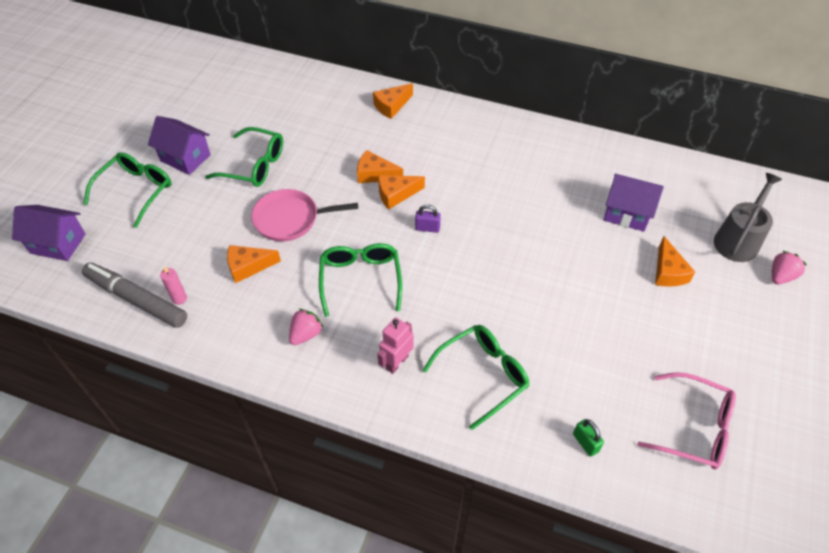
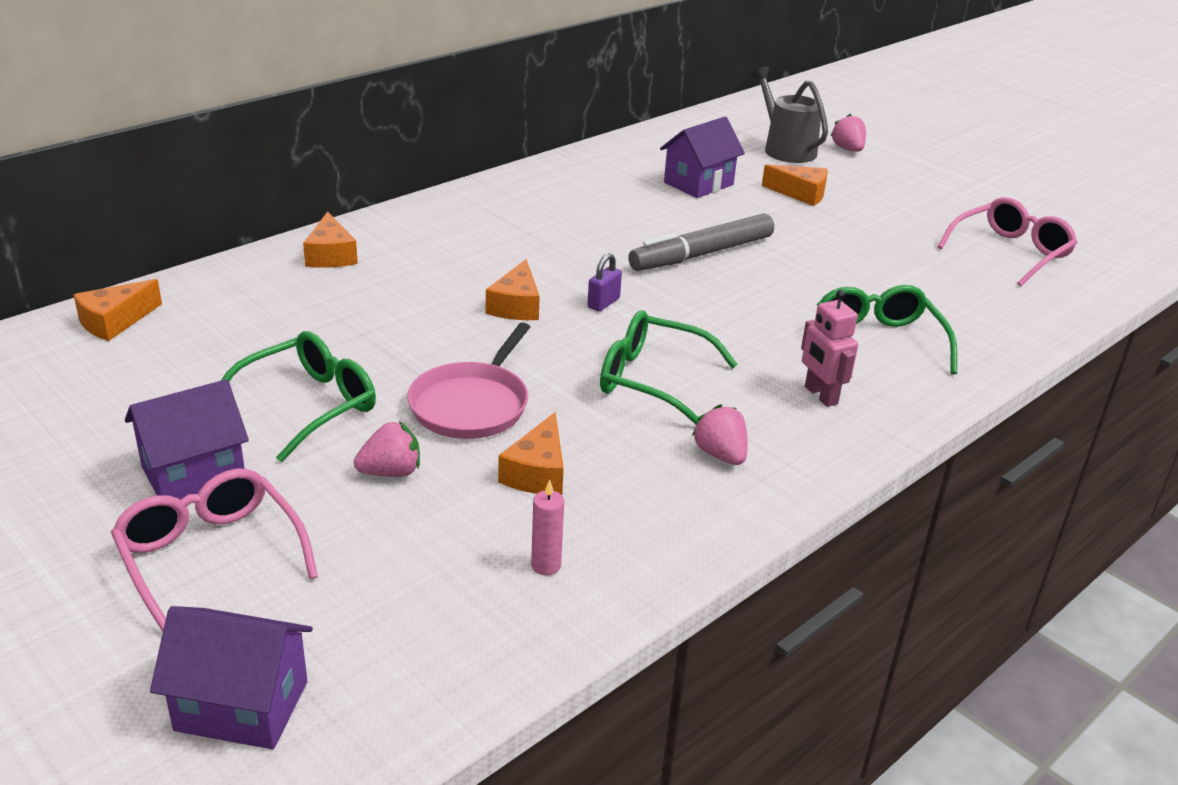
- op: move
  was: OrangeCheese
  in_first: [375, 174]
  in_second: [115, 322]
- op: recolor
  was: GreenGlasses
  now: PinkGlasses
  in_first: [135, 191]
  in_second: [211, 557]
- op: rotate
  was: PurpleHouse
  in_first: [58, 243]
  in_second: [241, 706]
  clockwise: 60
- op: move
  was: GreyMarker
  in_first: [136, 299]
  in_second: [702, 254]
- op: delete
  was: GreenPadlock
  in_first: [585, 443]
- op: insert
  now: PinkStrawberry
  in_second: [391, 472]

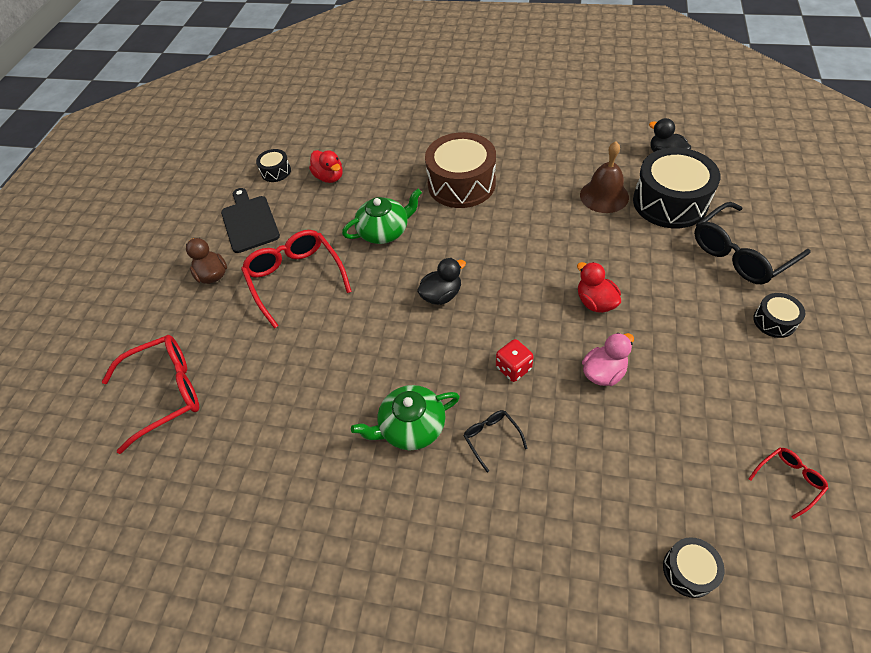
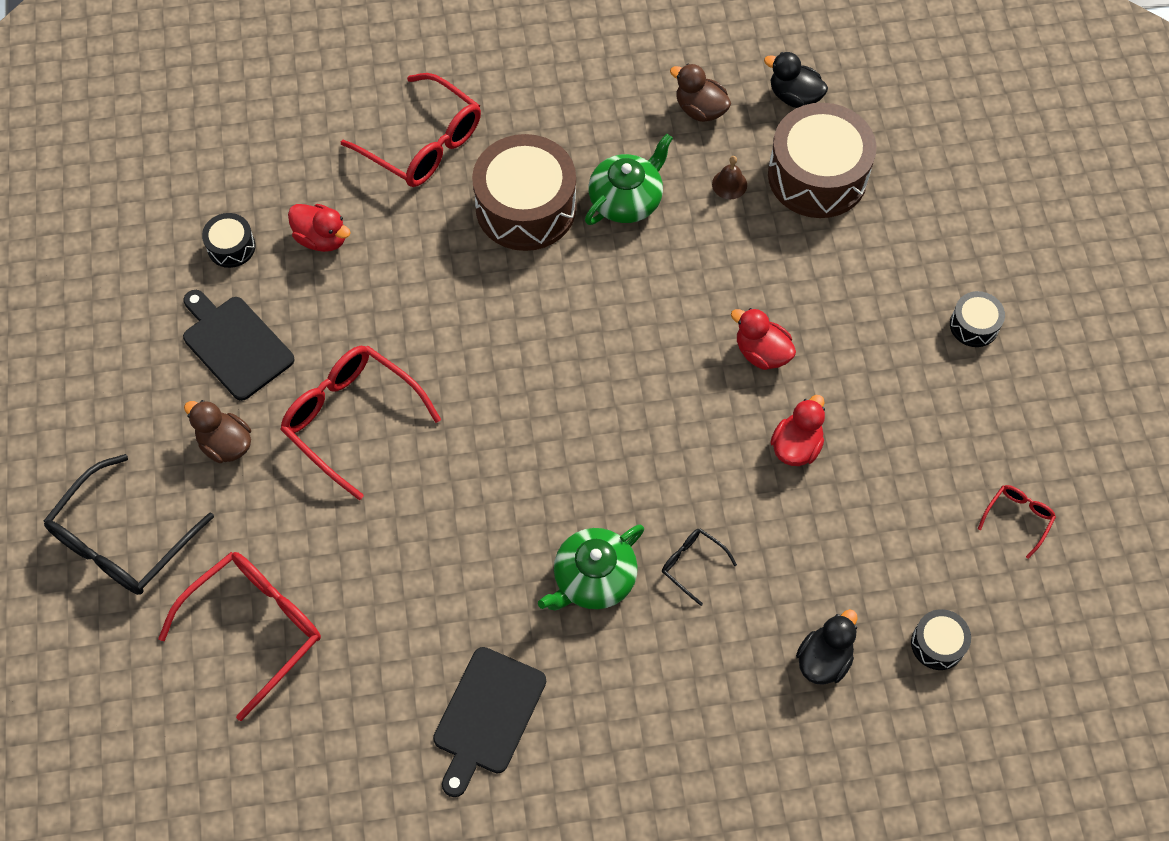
- op: resize
  was: BrownBell
  in_first: [604, 196]
  in_second: [729, 184]
  ratio: 0.52
- op: recolor
  was: BlackDrum
  now: BrownDrum
  in_first: [670, 202]
  in_second: [817, 175]
- op: move
  was: GreenTeapot
  in_first: [384, 231]
  in_second: [626, 199]
- op: move
  was: BlackGlasses
  in_first: [741, 253]
  in_second: [123, 539]
- op: move
  was: BlackDuck
  in_first: [441, 295]
  in_second: [824, 659]
- op: recolor
  was: PinkDuck
  now: RedDuck
  in_first: [603, 372]
  in_second: [796, 446]
- op: delete
  was: RedDice
  in_first: [513, 368]
- op: insert
  now: BrownDuck
  in_second: [700, 109]
- op: insert
  now: RedGlasses
  in_second: [422, 143]
- op: insert
  now: BlackCuttingBoard
  in_second: [487, 716]

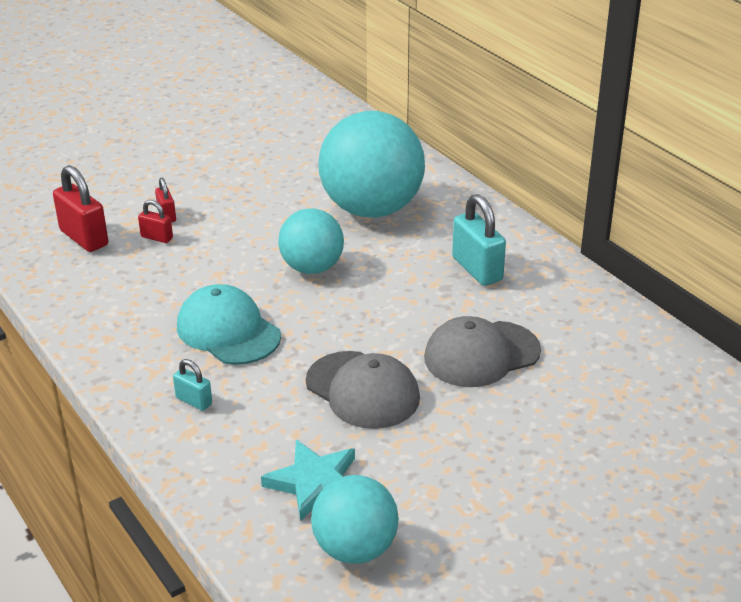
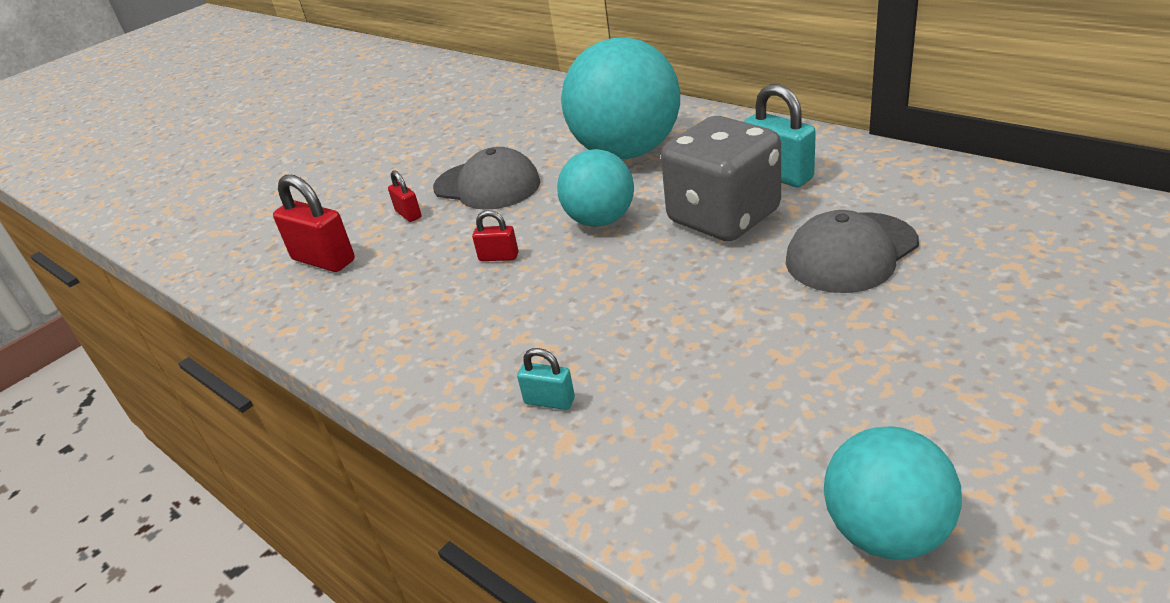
- op: move
  was: RedPadlock
  in_first: [157, 237]
  in_second: [499, 257]
- op: delete
  was: TurquoiseCap
  in_first: [228, 331]
- op: move
  was: GreyCap
  in_first: [362, 390]
  in_second: [487, 185]
- op: delete
  was: TurquoiseStar
  in_first: [314, 483]
- op: insert
  now: GreyDice
  in_second: [723, 217]

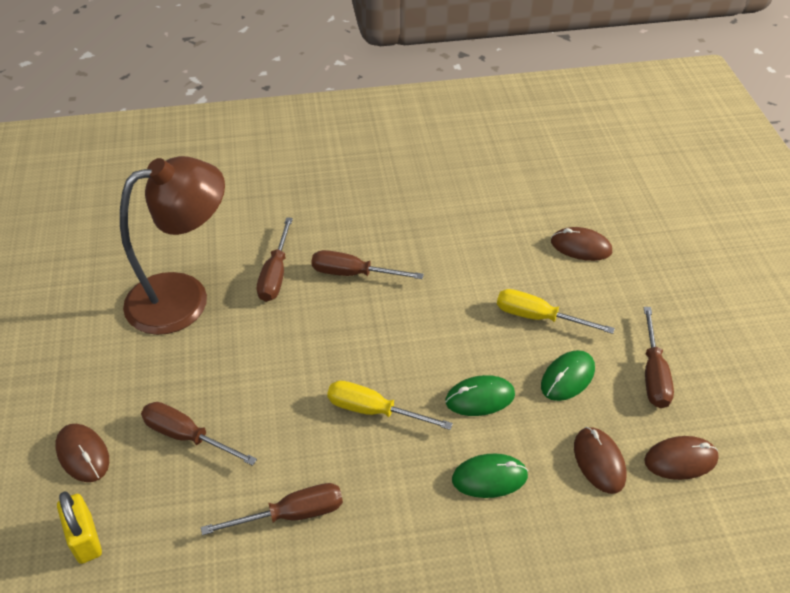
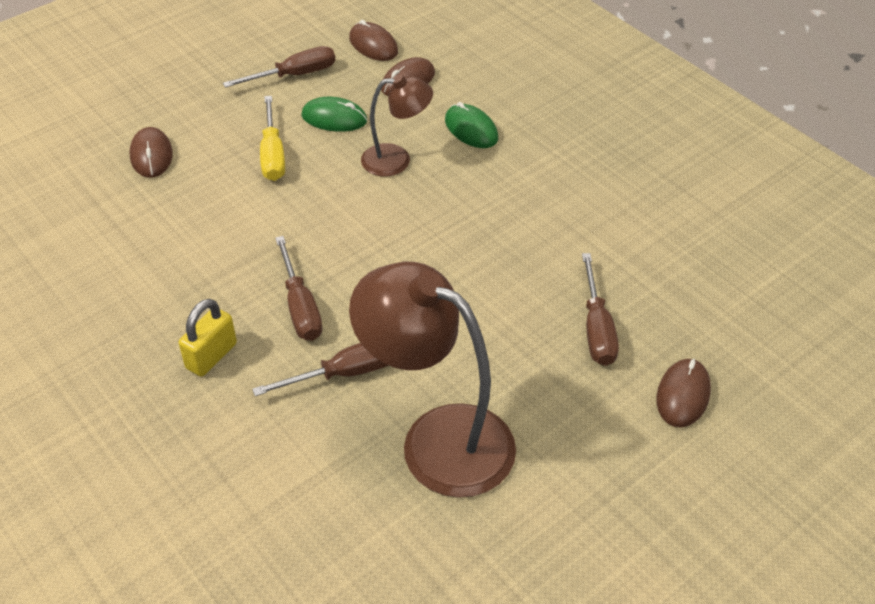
- op: replace
  was: GreenMouse
  now: BrownLamp
  in_first: [480, 398]
  in_second: [396, 160]
- op: delete
  was: YellowScrewdriver
  in_first: [374, 411]
- op: delete
  was: BrownScrewdriver
  in_first: [291, 514]
- op: move
  was: YellowPadlock
  in_first: [85, 538]
  in_second: [211, 356]

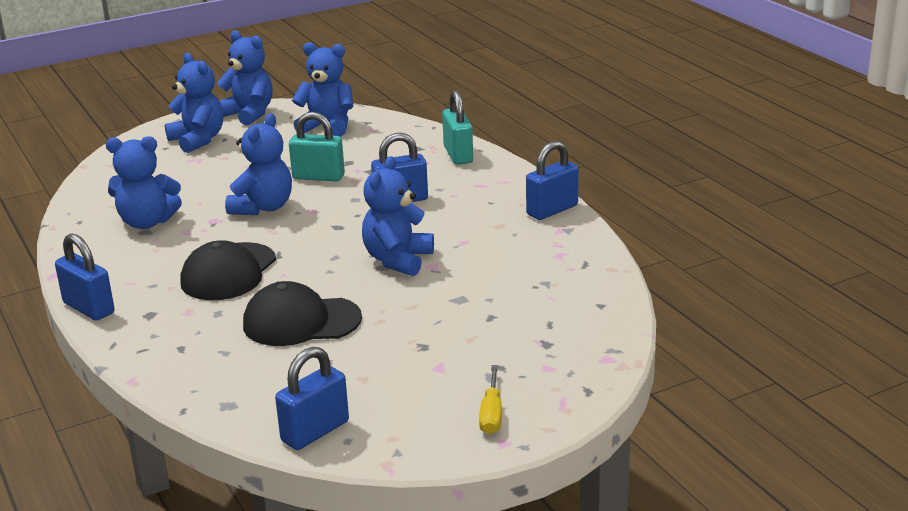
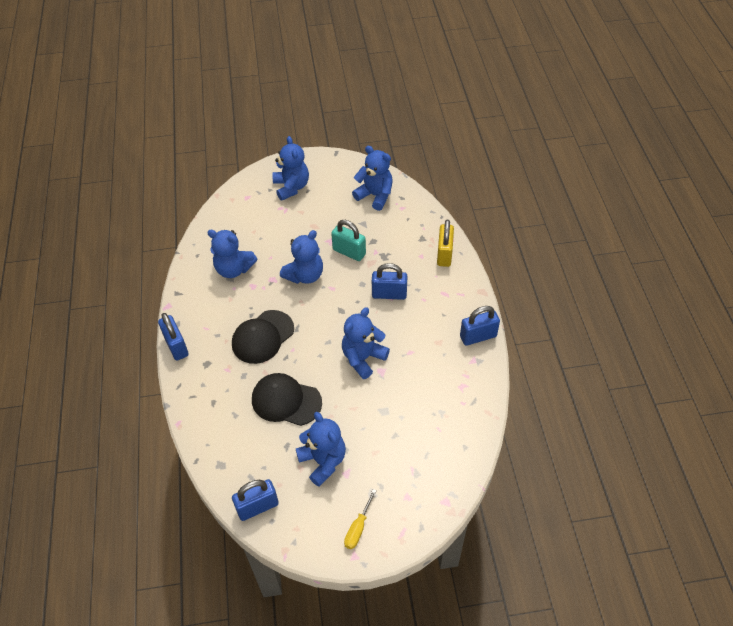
- op: move
  was: BlueTeddyBear
  in_first: [249, 114]
  in_second: [323, 461]
- op: recolor
  was: TurquoisePadlock
  now: YellowPadlock
  in_first: [458, 155]
  in_second: [444, 254]

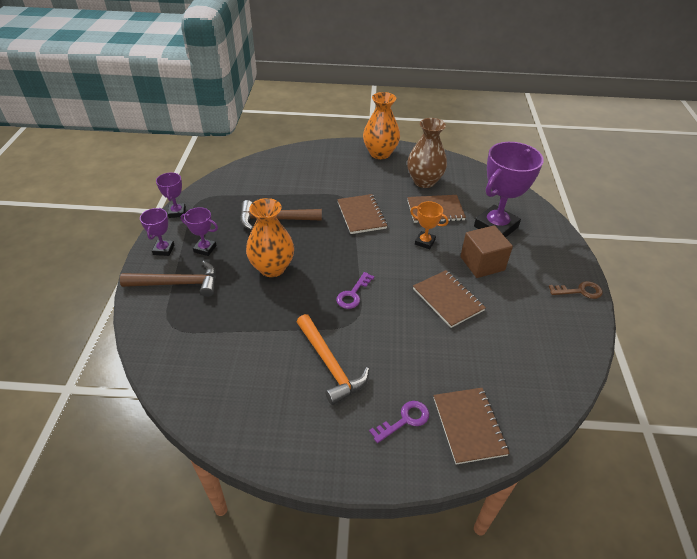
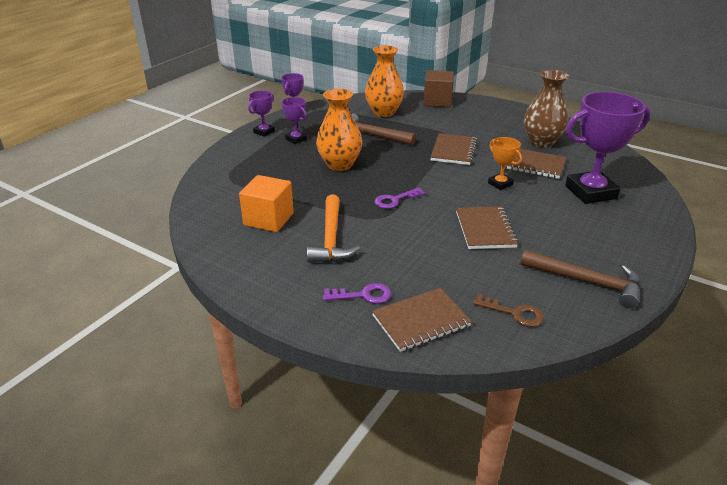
- op: move
  was: OrangeVase
  in_first: [380, 153]
  in_second: [384, 112]
- op: move
  was: BrownCube
  in_first: [482, 263]
  in_second: [437, 101]
- op: move
  was: BrownHammer
  in_first: [178, 284]
  in_second: [587, 282]
- op: move
  was: BrownKey
  in_first: [580, 291]
  in_second: [514, 313]
- op: rotate
  was: BrownNotebook
  in_first: [469, 426]
  in_second: [421, 321]
  clockwise: 45
- op: insert
  now: OrangeCube
  in_second: [268, 219]

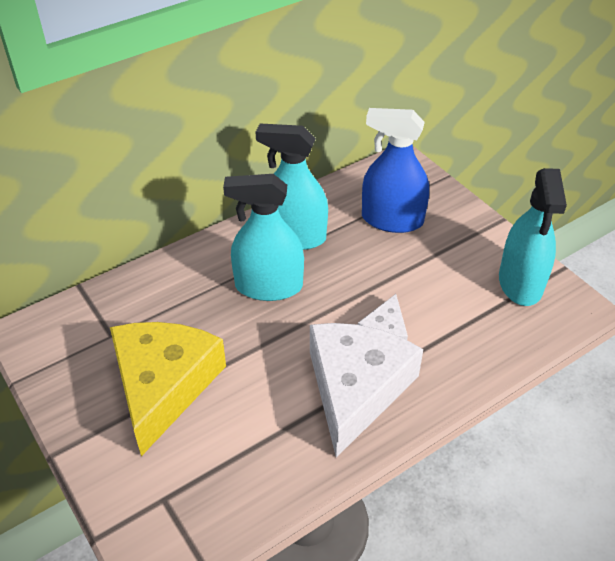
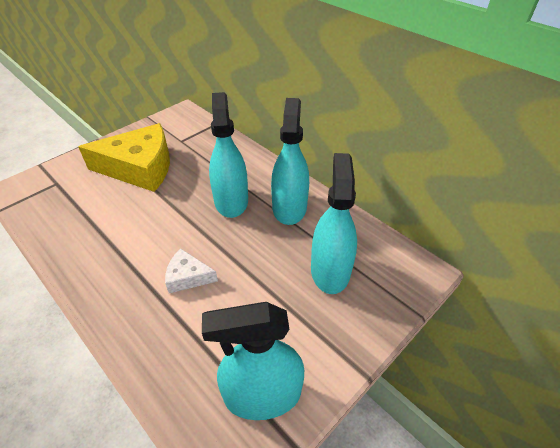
- op: recolor
  was: BlueSprayBottle
  now: TurquoiseSprayBottle
  in_first: [392, 220]
  in_second: [330, 270]
- op: delete
  was: WhiteCheese
  in_first: [356, 388]

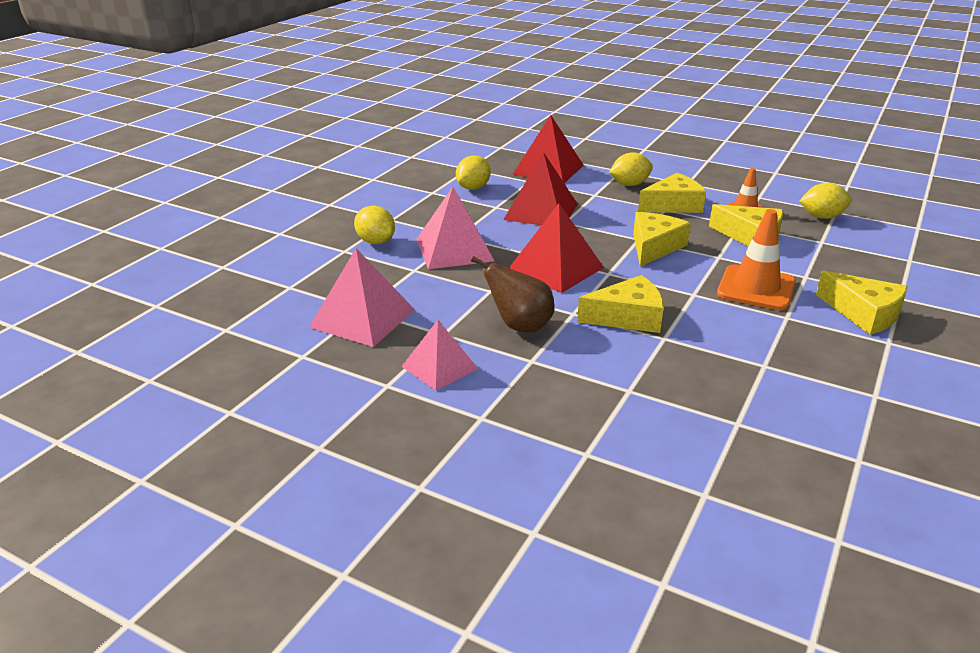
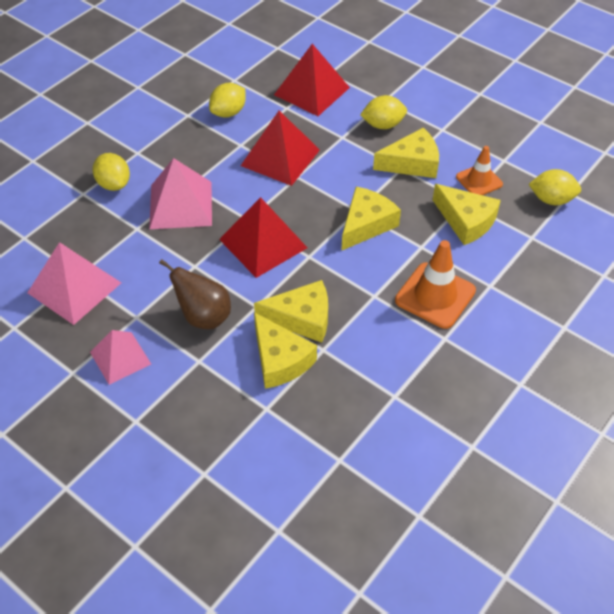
- op: move
  was: YellowCheese
  in_first: [863, 314]
  in_second: [280, 360]

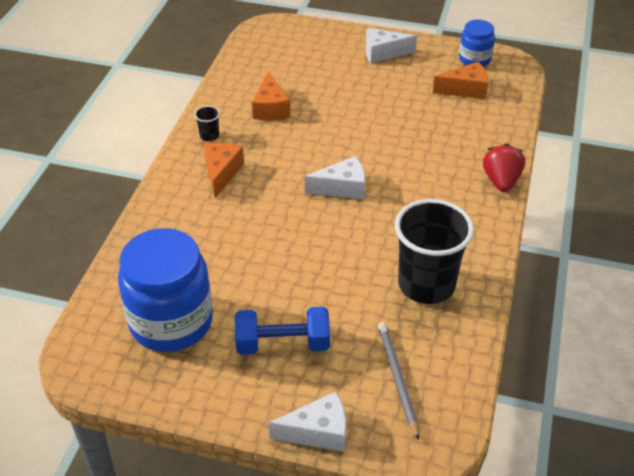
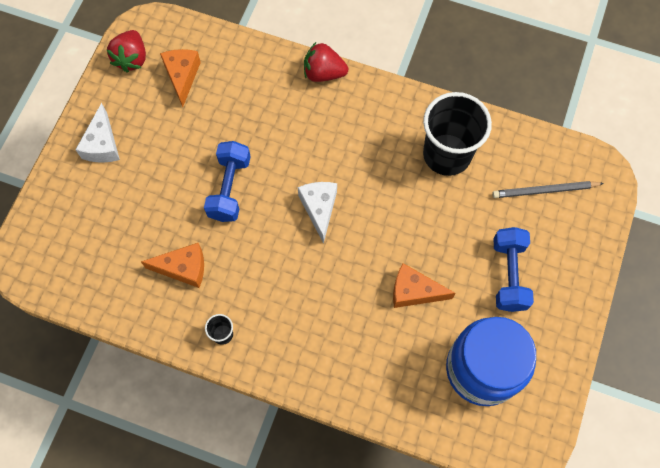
- op: replace
  was: BlueJar
  now: RedStrawberry
  in_first: [474, 59]
  in_second: [131, 59]
- op: move
  was: OrangeCheese
  in_first: [221, 173]
  in_second: [414, 291]
- op: delete
  was: WhiteCheese
  in_first: [318, 432]
- op: insert
  now: BlueDumbbell
  in_second: [229, 188]

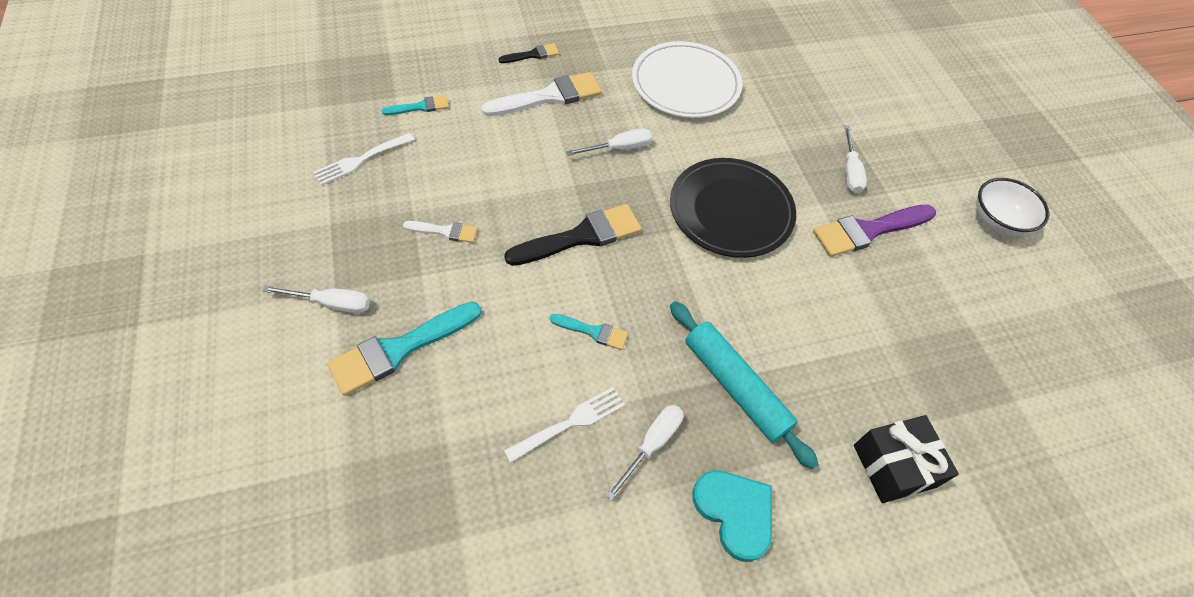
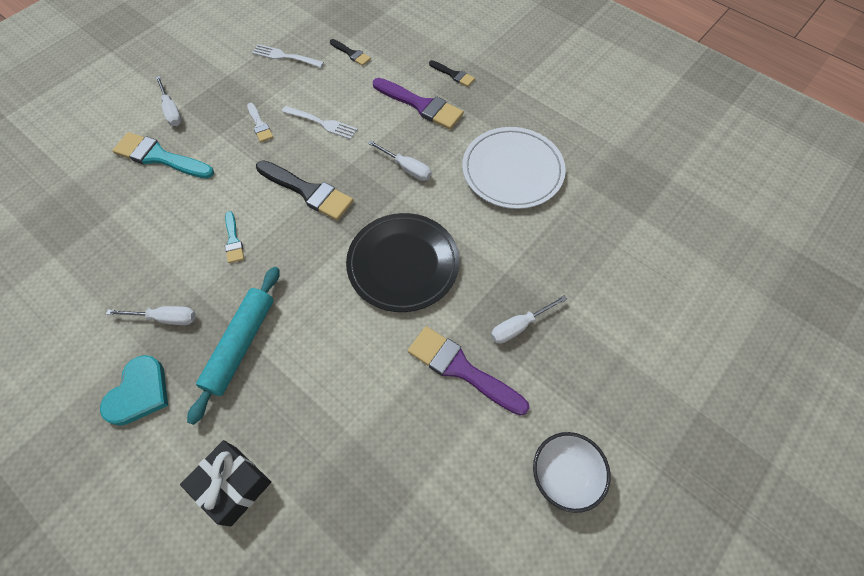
- op: recolor
  was: WhiteBrush
  now: PurpleBrush
  in_first: [549, 96]
  in_second: [421, 105]
- op: recolor
  was: TurquoiseBrush
  now: BlackBrush
  in_first: [420, 107]
  in_second: [351, 53]
- op: move
  was: WhiteFork
  in_first: [569, 423]
  in_second: [321, 123]

